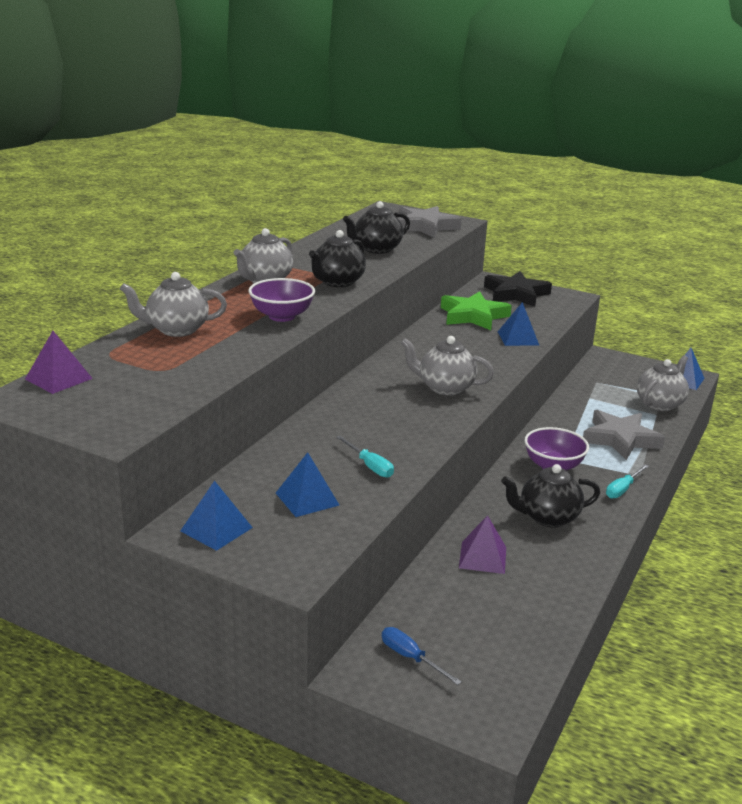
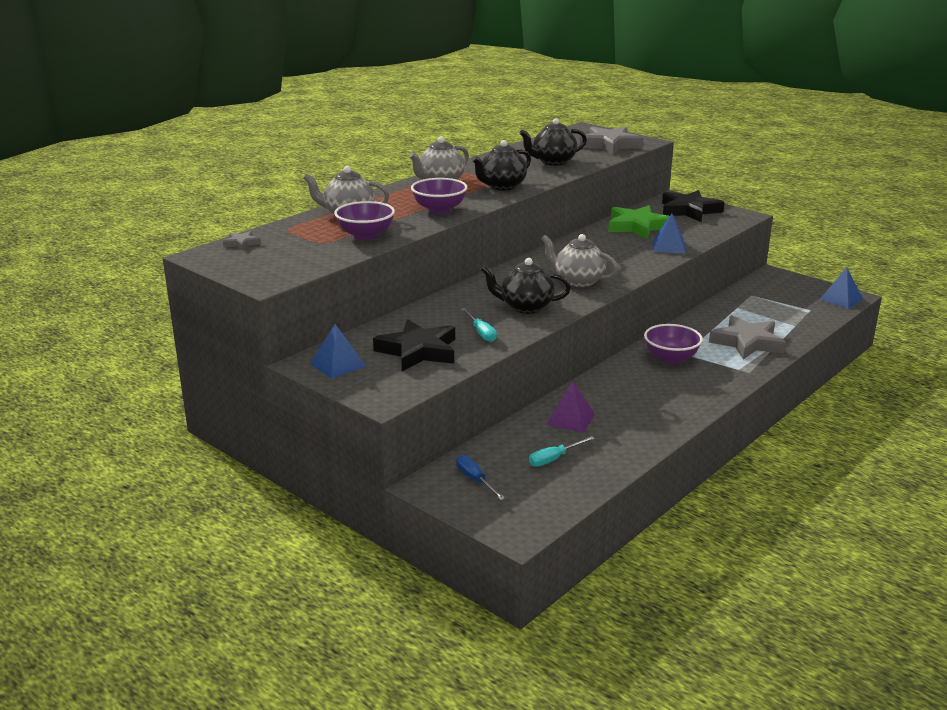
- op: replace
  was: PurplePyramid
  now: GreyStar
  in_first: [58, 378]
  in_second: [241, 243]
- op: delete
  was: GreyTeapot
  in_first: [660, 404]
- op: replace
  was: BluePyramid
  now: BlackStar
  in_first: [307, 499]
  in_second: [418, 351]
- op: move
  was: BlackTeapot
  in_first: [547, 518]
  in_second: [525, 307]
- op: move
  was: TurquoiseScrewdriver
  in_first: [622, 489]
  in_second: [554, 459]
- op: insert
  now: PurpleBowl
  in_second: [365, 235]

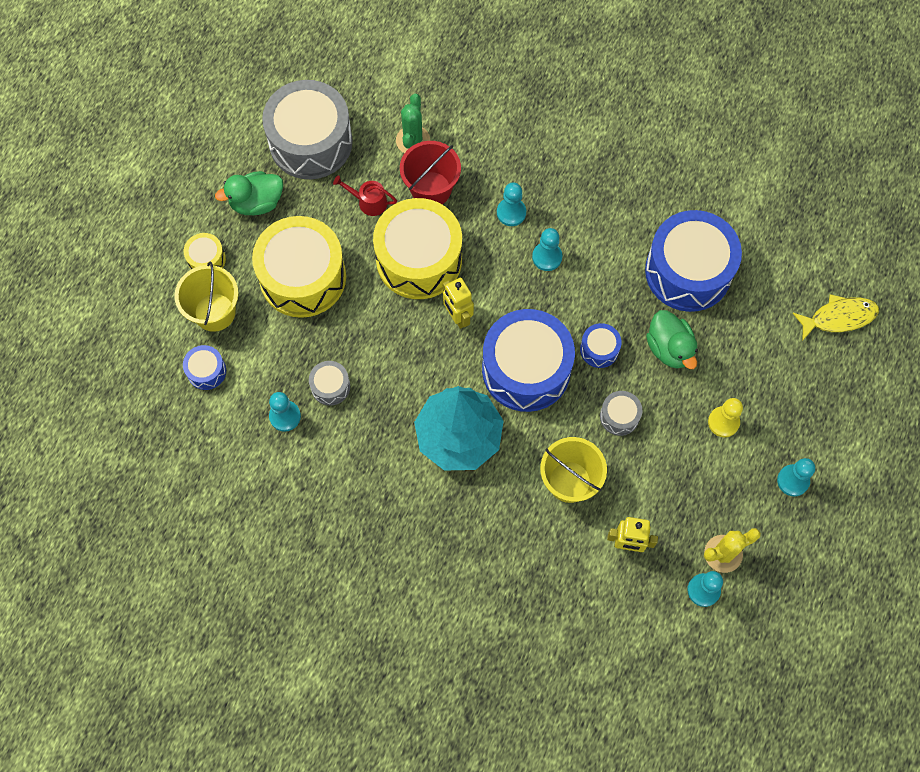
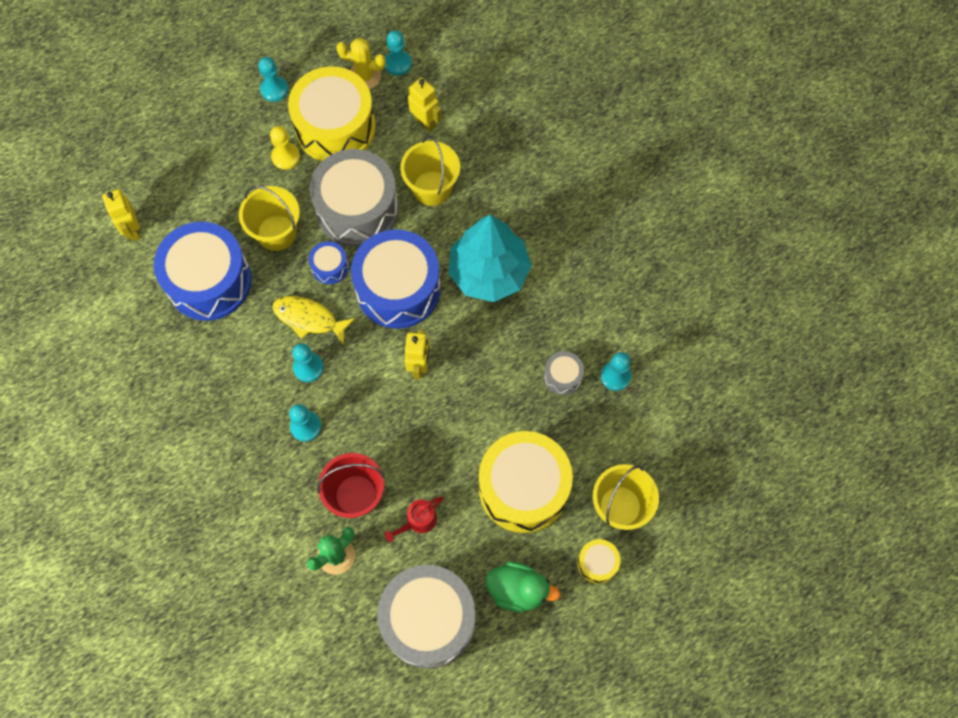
- op: rotate
  was: RedWateringCan
  in_first: [369, 202]
  in_second: [418, 521]
  clockwise: 90
- op: move
  was: YellowDrum
  in_first: [419, 259]
  in_second: [335, 127]
- op: move
  was: YellowFish
  in_first: [838, 317]
  in_second: [309, 319]
- op: replace
  was: GreenDuck
  now: YellowBucket
  in_first: [669, 348]
  in_second: [276, 233]
- op: delete
  was: BlueDrum
  in_first: [206, 371]
- op: resize
  was: GreyDrum
  in_first: [619, 416]
  in_second: [357, 209]
  ratio: 2.27
- op: insert
  now: YellowRobot
  in_second: [132, 230]

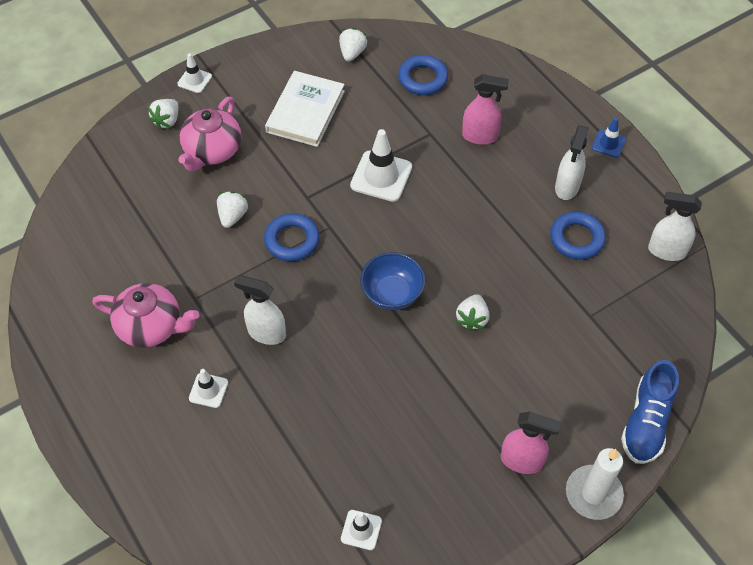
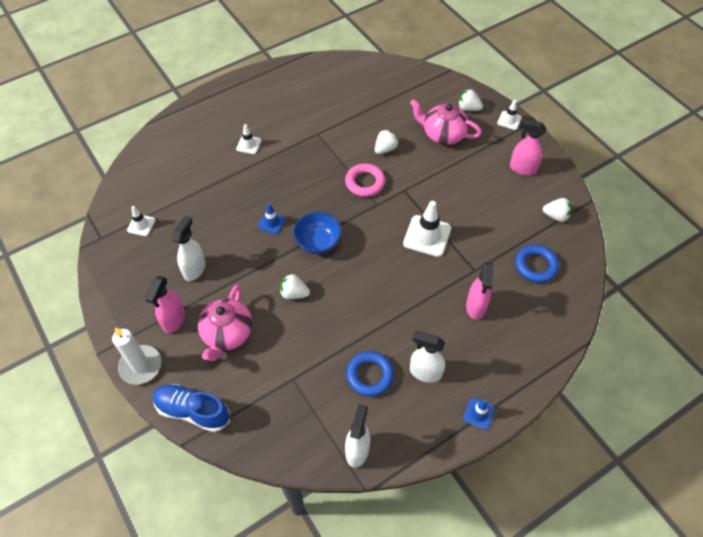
- op: delete
  was: WhiteBook
  in_first: [305, 111]
- op: rotate
  was: WhiteStrawberry
  in_first: [233, 216]
  in_second: [385, 149]
  clockwise: -60
- op: recolor
  was: BlueRing
  now: PinkRing
  in_first: [292, 240]
  in_second: [365, 182]
- op: move
  was: WhiteSprayBottle
  in_first: [266, 333]
  in_second: [194, 269]
- op: move
  was: PinkTeapot
  in_first: [151, 326]
  in_second: [227, 333]
- op: insert
  now: PinkSprayBottle
  in_second: [522, 168]
- op: insert
  now: BlueTrafficCone
  in_second: [272, 222]

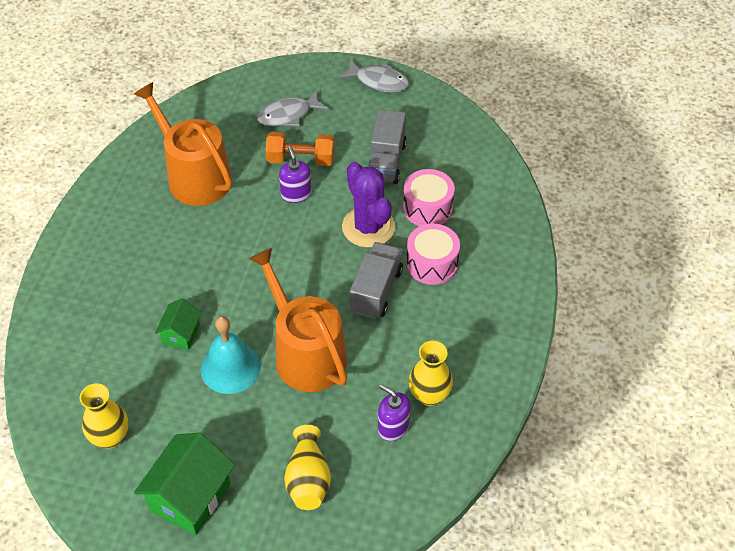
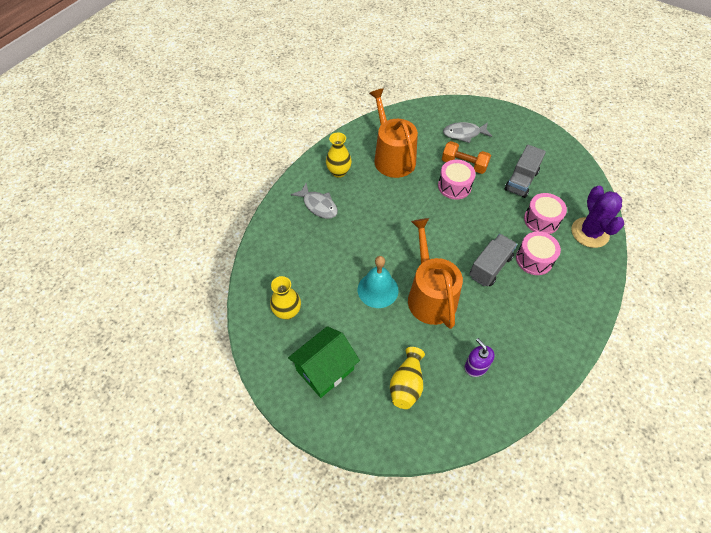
- op: move
  was: GreyFish
  in_first: [378, 81]
  in_second: [318, 205]
- op: replace
  was: PurpleSoapDispenser
  now: PinkDrum
  in_first: [296, 194]
  in_second: [454, 186]
- op: move
  was: PurpleCactus
  in_first: [368, 227]
  in_second: [590, 232]
- op: delete
  was: GreenHouse
  in_first: [181, 334]
- op: move
  was: YellowVase
  in_first: [429, 395]
  in_second: [339, 172]

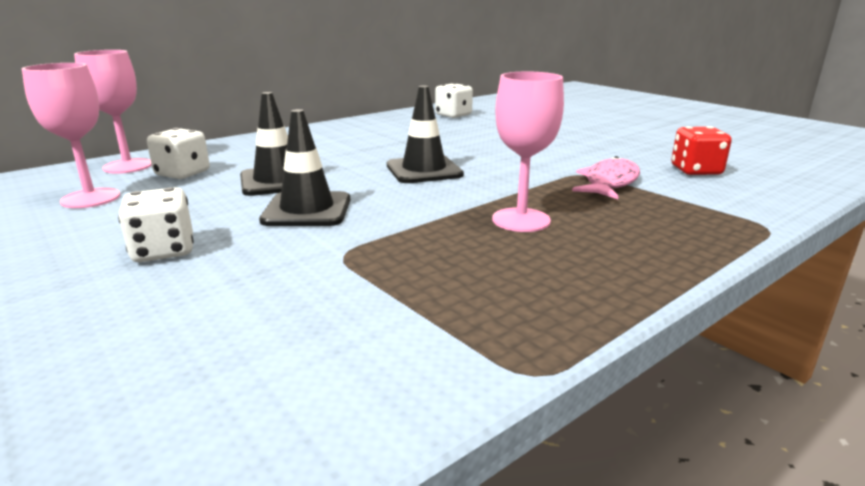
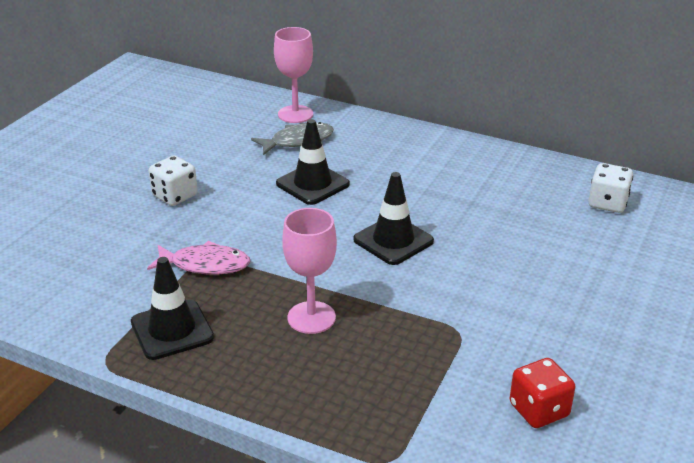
- op: delete
  was: PinkGoblet
  in_first: [91, 198]
- op: move
  was: BlackTrafficCone
  in_first: [307, 210]
  in_second: [172, 330]
- op: replace
  was: WhiteDice
  now: GreyFish
  in_first: [183, 173]
  in_second: [298, 141]
- op: move
  was: PinkFish
  in_first: [609, 183]
  in_second: [205, 265]

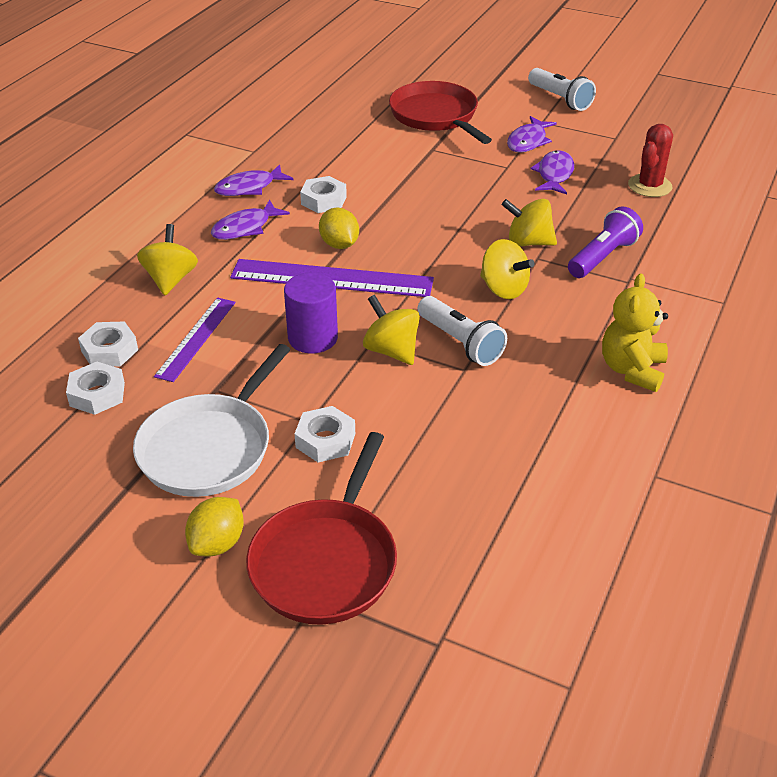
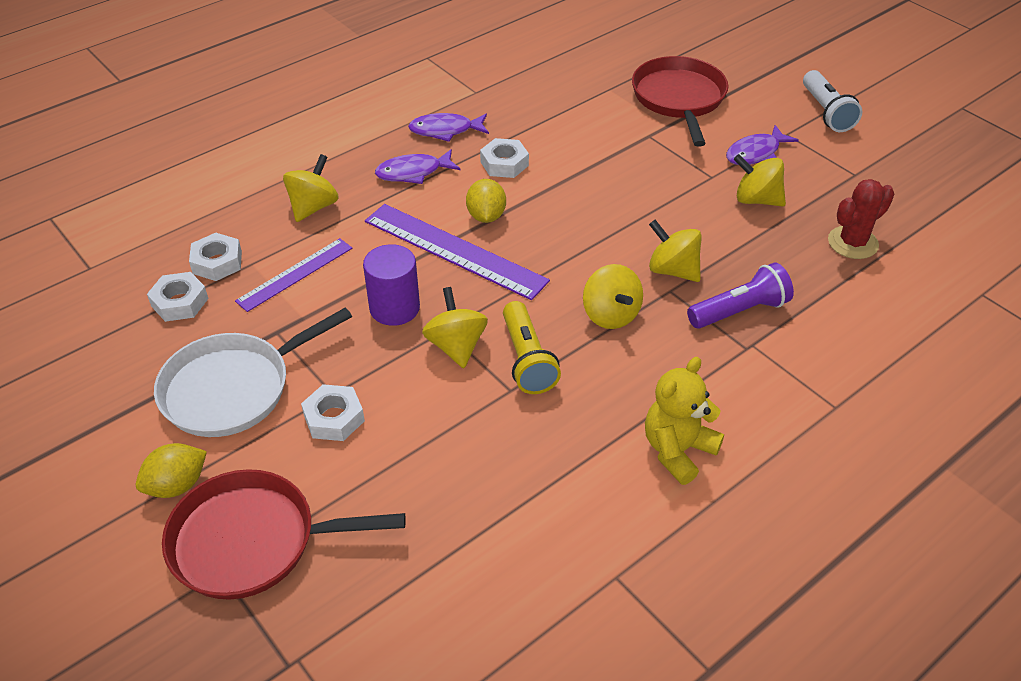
- op: replace
  was: PurpleFish
  now: YellowSpinningTop
  in_first: [554, 174]
  in_second: [756, 199]
- op: recolor
  was: WhiteFlashlight
  now: YellowFlashlight
  in_first: [460, 342]
  in_second: [527, 360]
- op: rotate
  was: RedPan
  in_first: [326, 562]
  in_second: [251, 541]
  clockwise: 45

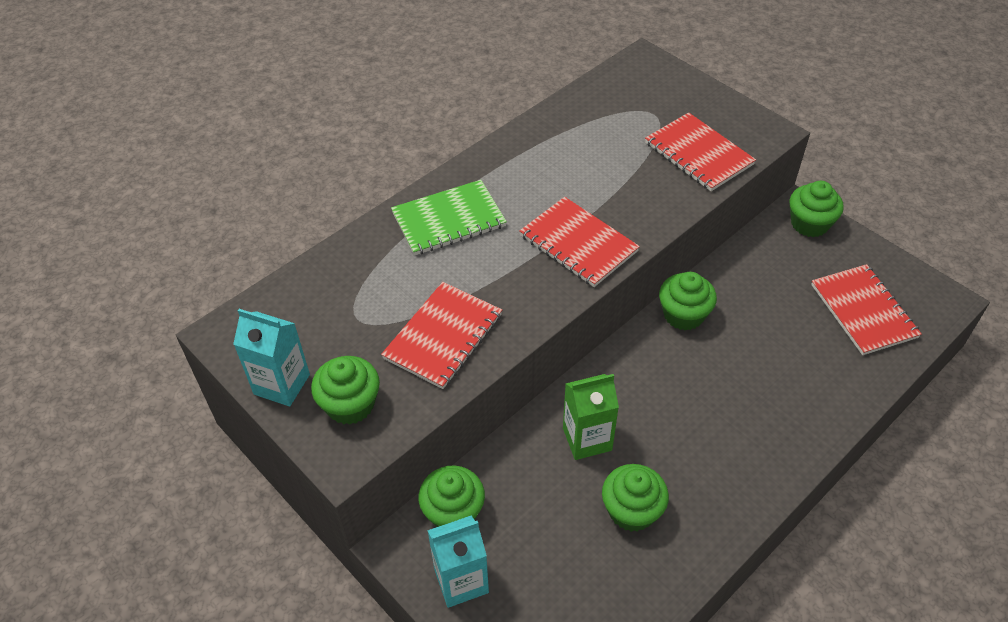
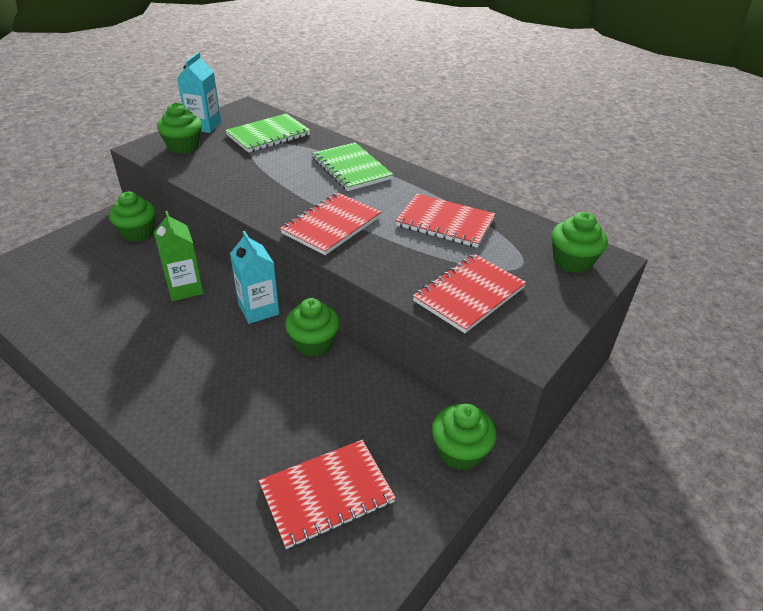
- op: move
  was: RedNotebook
  in_first: [443, 336]
  in_second: [445, 223]
- op: move
  was: GreenCupcake
  in_first: [632, 510]
  in_second: [572, 261]
- op: move
  was: TurquoiseCarton
  in_first: [461, 581]
  in_second: [258, 309]
- op: insert
  now: GreenNotebook
  in_second: [268, 135]

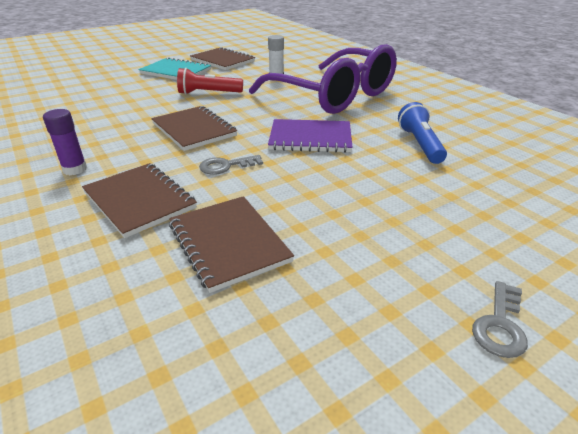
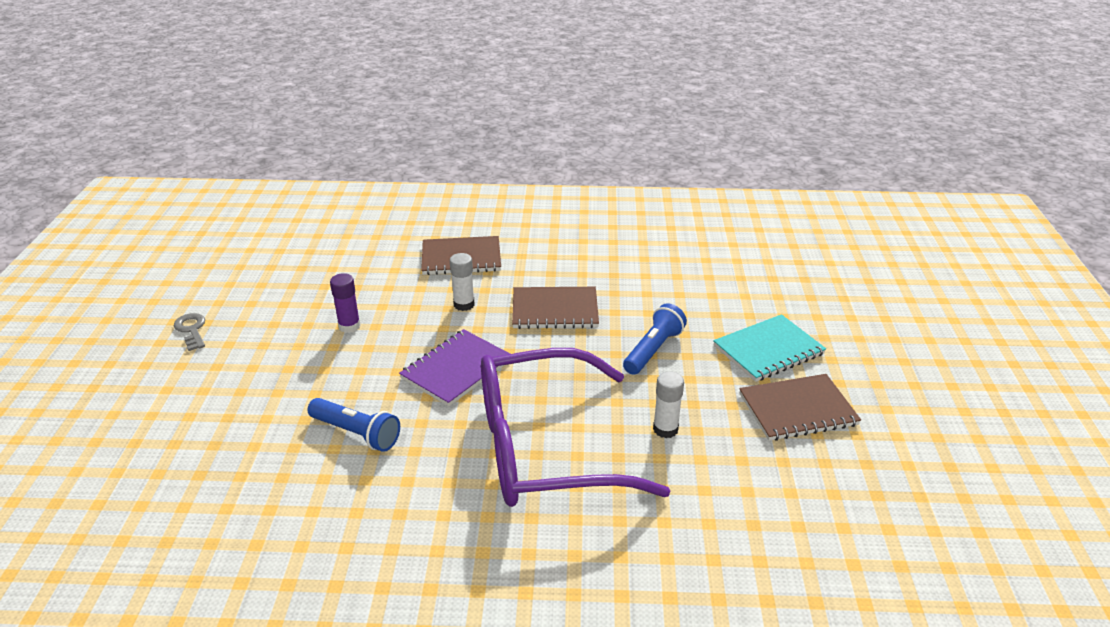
- op: recolor
  was: RedFlashlight
  now: BlueFlashlight
  in_first: [208, 93]
  in_second: [653, 350]
- op: move
  was: PurpleGlueStick
  in_first: [75, 169]
  in_second: [349, 326]
- op: replace
  was: GreyKey
  now: WhiteGlueStick
  in_first: [226, 166]
  in_second: [464, 304]
- op: delete
  was: BrownNotebook
  in_first: [228, 243]

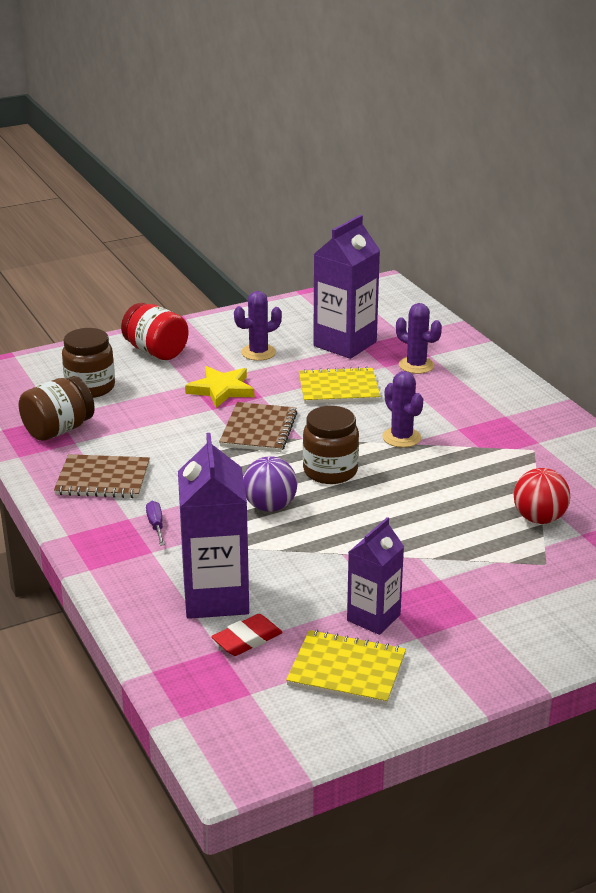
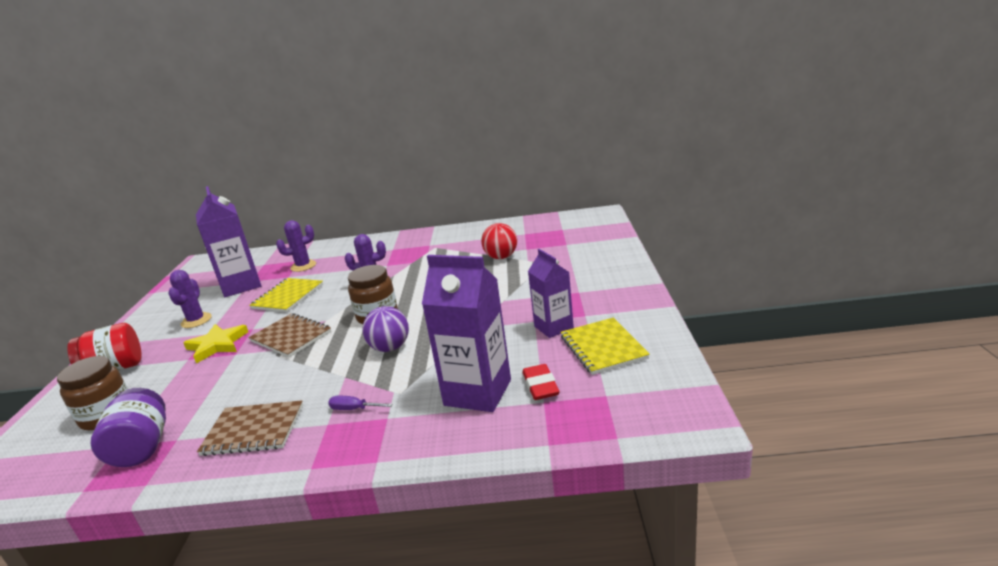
- op: recolor
  was: BrownJar
  now: PurpleJar
  in_first: [58, 430]
  in_second: [142, 447]
- op: rotate
  was: BrownNotebook
  in_first: [103, 479]
  in_second: [253, 430]
  clockwise: 60
- op: rotate
  was: YellowNotebook
  in_first: [346, 670]
  in_second: [603, 347]
  clockwise: -60

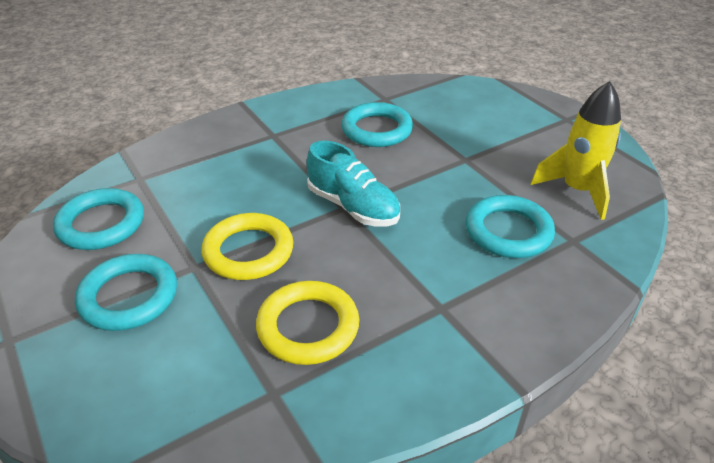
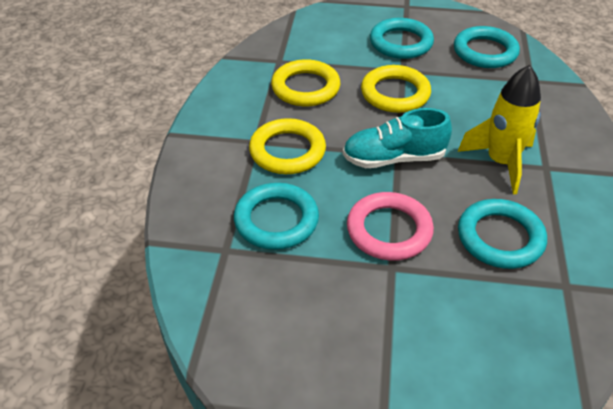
- op: move
  was: YellowRocket
  in_first: [577, 190]
  in_second: [501, 162]
- op: insert
  now: YellowRing
  in_second: [287, 151]
- op: insert
  now: PinkRing
  in_second: [389, 230]

